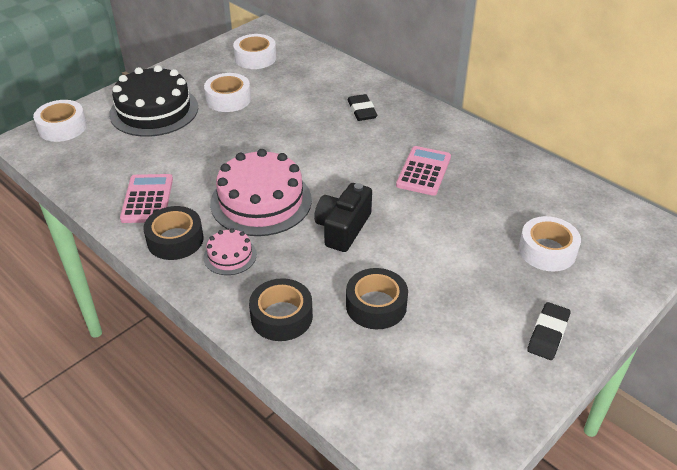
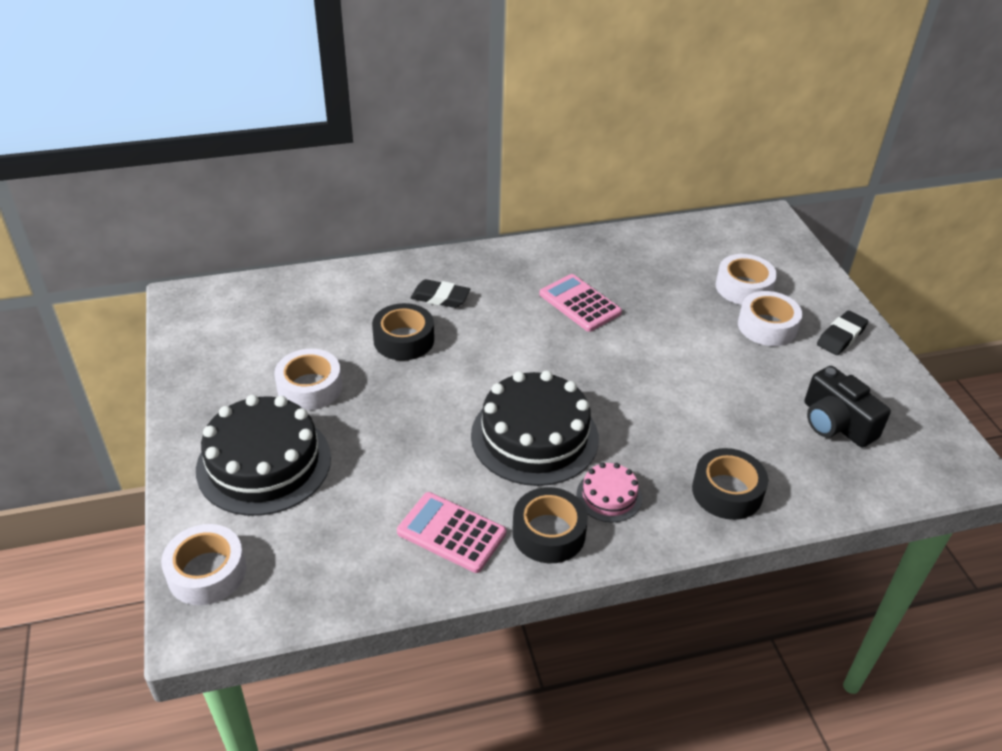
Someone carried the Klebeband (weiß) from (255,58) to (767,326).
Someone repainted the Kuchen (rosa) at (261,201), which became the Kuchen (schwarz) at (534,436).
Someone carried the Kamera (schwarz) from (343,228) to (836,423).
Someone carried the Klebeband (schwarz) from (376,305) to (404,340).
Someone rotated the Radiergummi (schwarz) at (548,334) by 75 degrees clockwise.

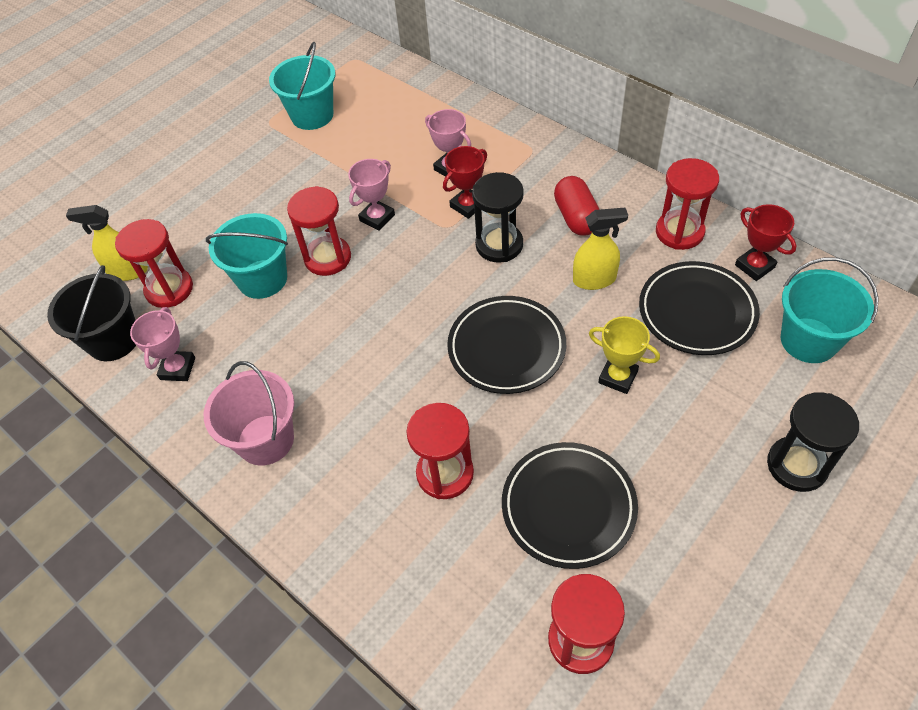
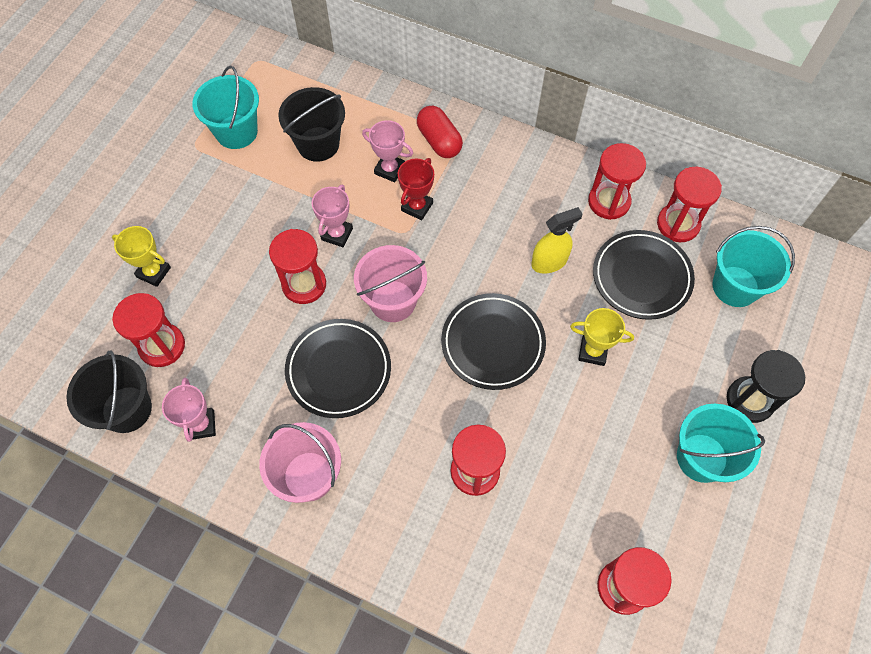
Someone took away the Sanduhr (schwarz) at (499,245).
Someone carried the Kapsel (rot) from (576,217) to (439,141).
Someone swapped the Pokal (rot) at (754,266) for the Sanduhr (rot) at (678,224).
Someone took away the Sprühflasche (gelb) at (127,271).
Someone carried the Eimer (türkis) from (262,279) to (702,457).
Someone carried the Teller (schwarz) from (568,507) to (339,370).
Someone put down the Eimer (schwarz) at (318,144).
Someone put down the Pokal (gelb) at (153,272).
Someone put down the Eimer (rosa) at (393,301).

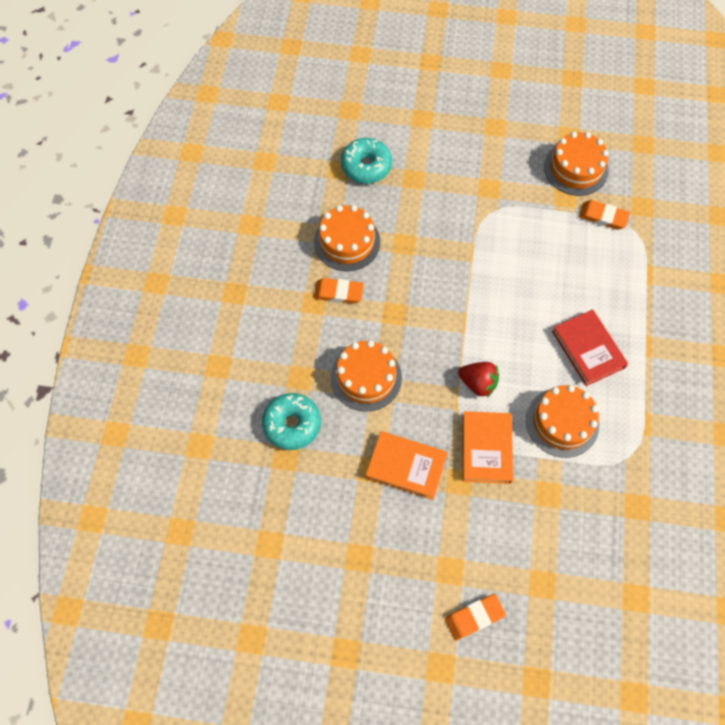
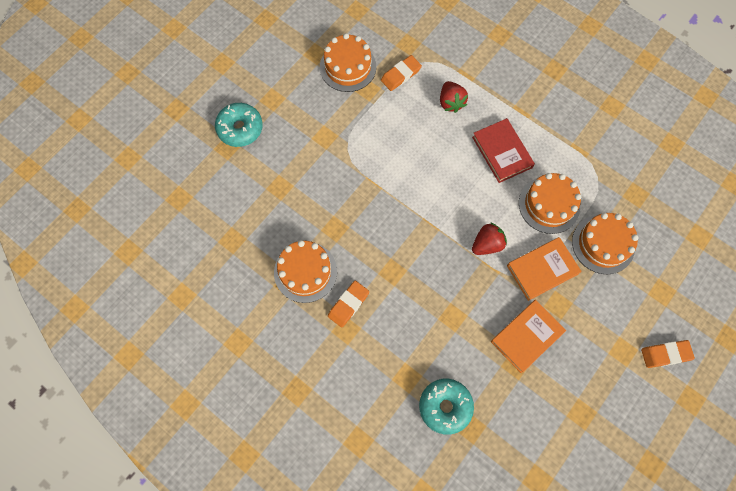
Someone carried the Donut (türkis) from (366,166) to (240,128).
Someone rotated the Buch (rot) at (588,349) by 60 degrees clockwise.
Someone carried the Kuchen (orange) from (366,377) to (603,244).
Someone rotated the Buch (orange) at (486,449) by 60 degrees counterclockwise.
Someone rotated the Radiergummi (orange) at (474,617) by 75 degrees clockwise.
Someone put down the Erdbeere (rot) at (451,102).

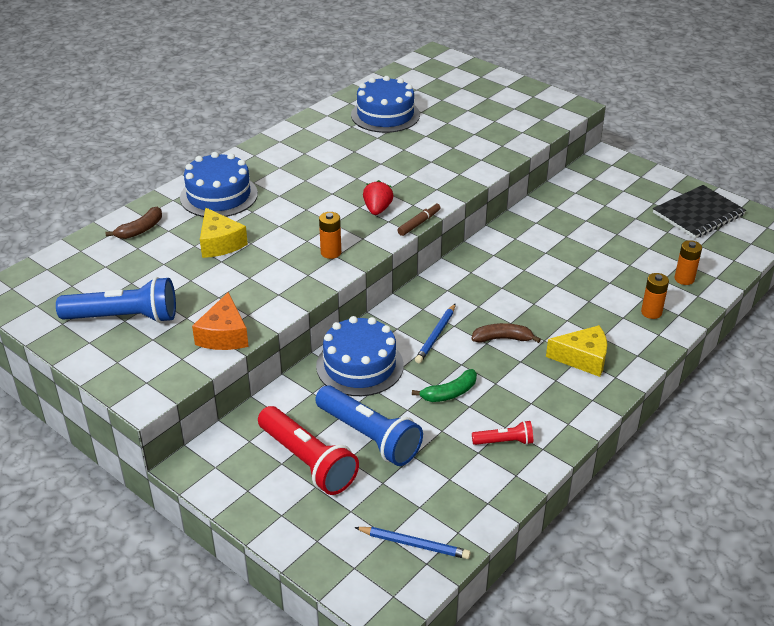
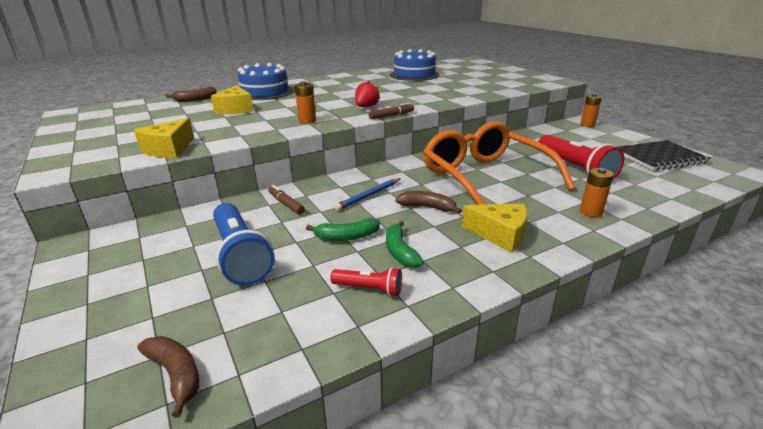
Someone carried the Batterie (orange) from (684,279) to (587,125).
Someone took away the Taschenlampe (blau) at (124,317).
Someone repainted the Käse (orange) at (224,335), which became the Käse (gelb) at (169,149).
Someone swapped the Kuchen (blau) at (359,365) for the Filzstift (braun) at (286,204).
Someone carried the Taschenlampe (rot) from (308,461) to (575,168).
Someone swapped the Bleistift (blau) at (414,545) for the Banane (braun) at (176,374).
Someone put down the Brille (orange) at (485,177).
Someone put down the Banane (grün) at (400,251).

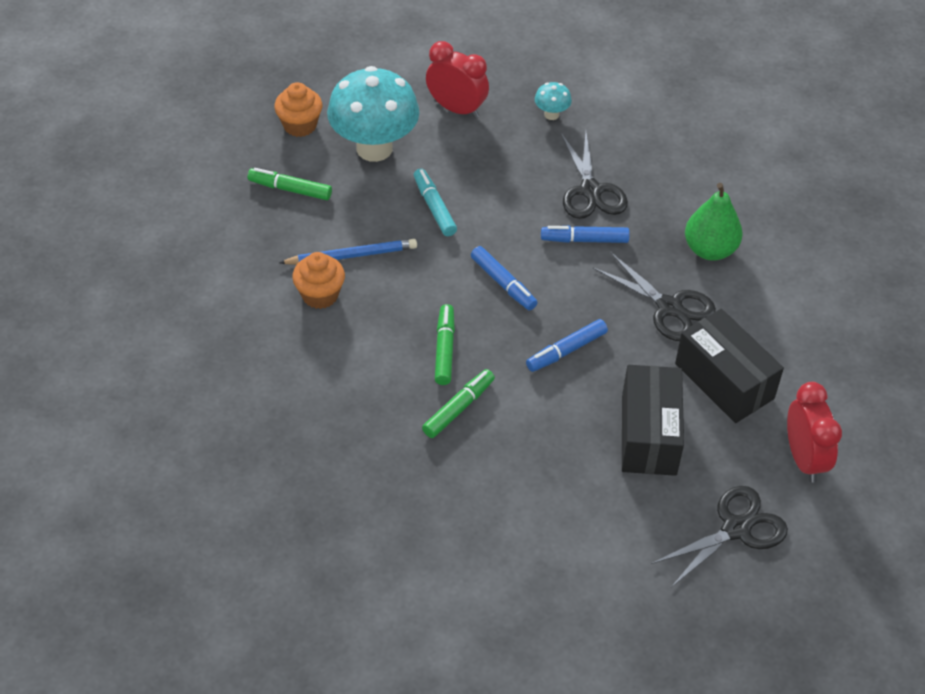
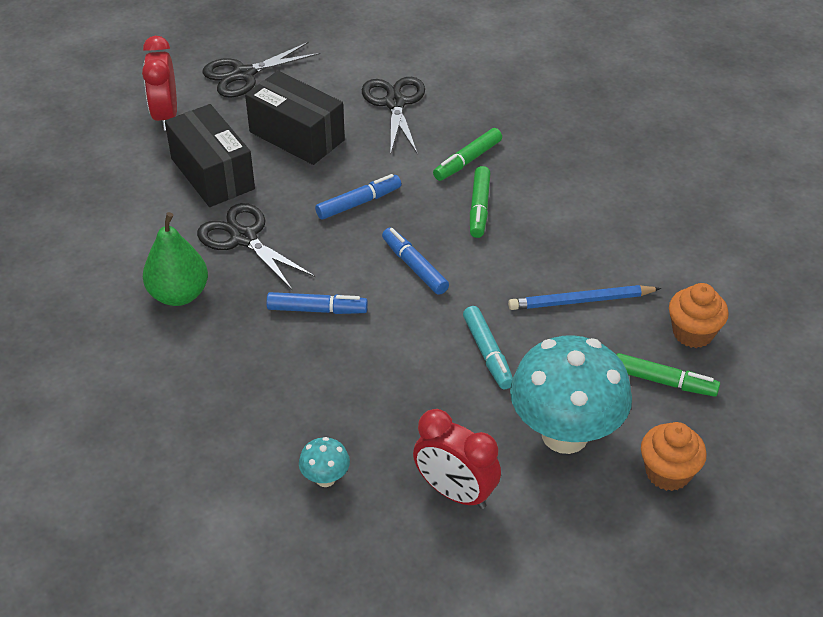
Someone carried the Schere (schwarz) from (590,191) to (395,103).
Someone carried the Muffin (orange) from (320,295) to (693,333).
Someone rotated the Schachtel (schwarz) at (649,435) by 60 degrees counterclockwise.

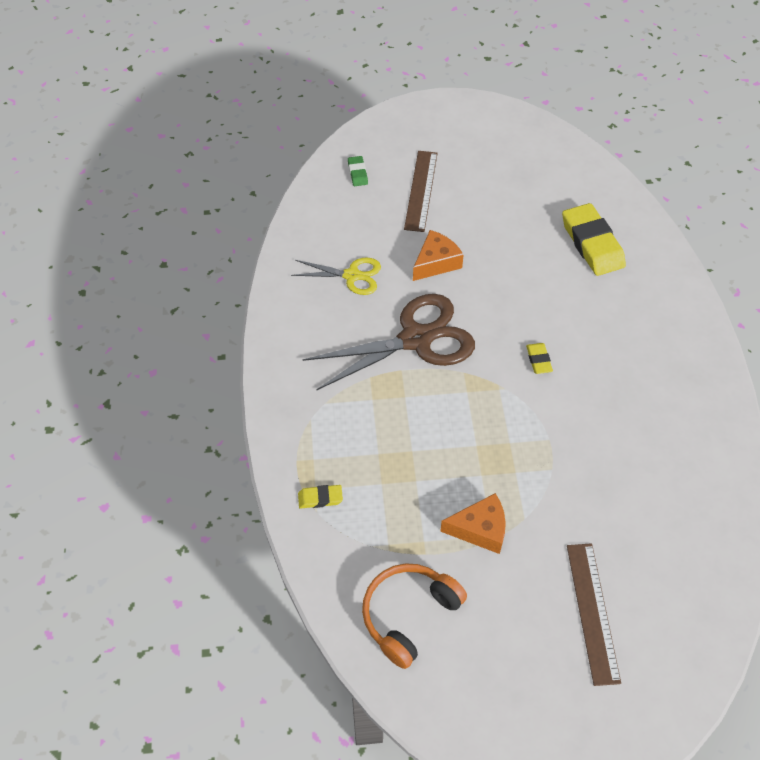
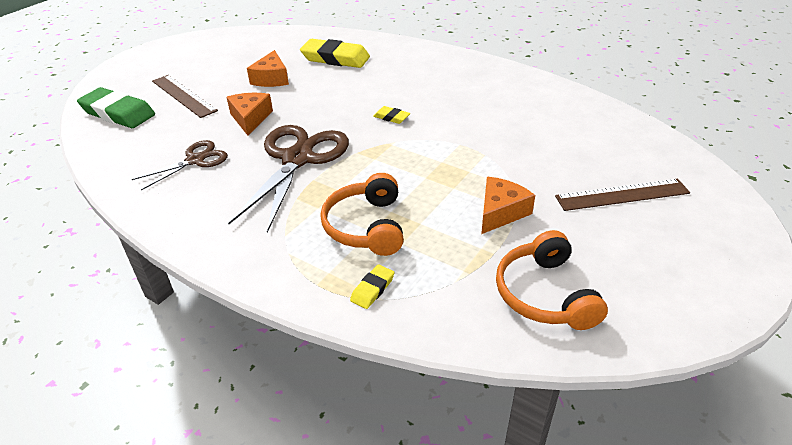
Someone scaled the Radiergummi (grün) at (357,173) by 2.14.
Someone repainted the Schere (gelb) at (352,275), which became the Schere (braun) at (196,160).
Someone rotated the Lineal (braun) at (592,612) by 45 degrees counterclockwise.
Someone put down the Käse (orange) at (271,79).
Someone put down the Kopfhörer (orange) at (366,226).

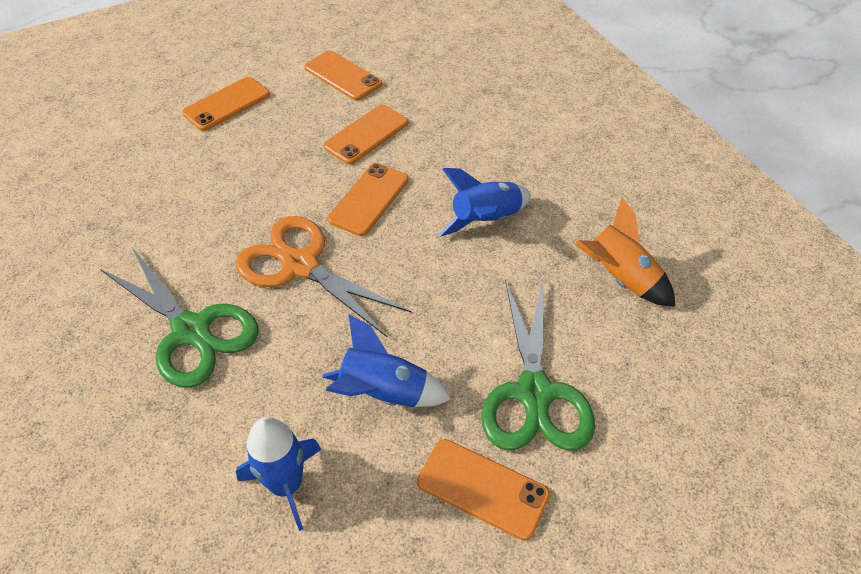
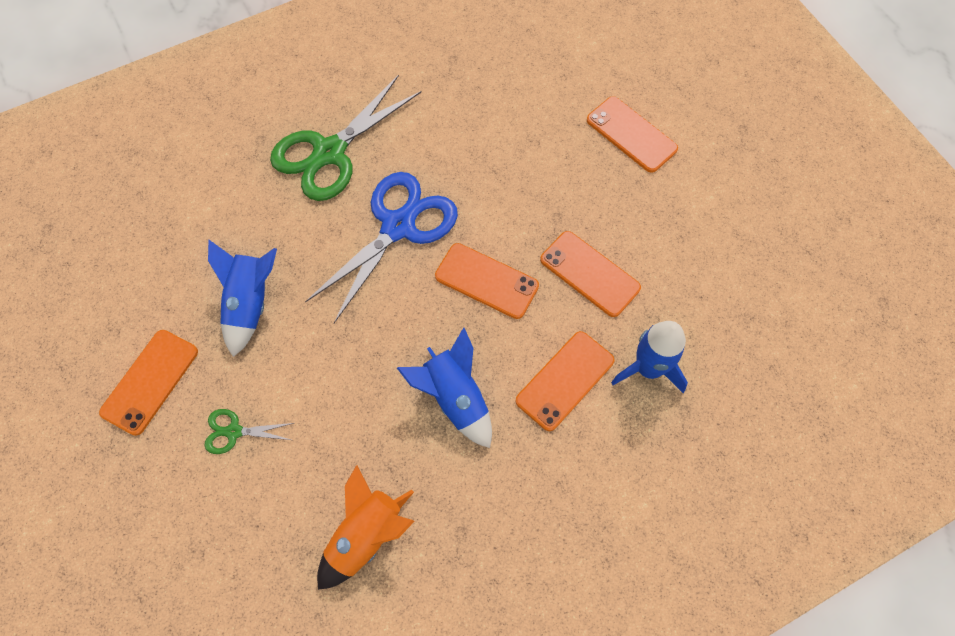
Someone carried the Handy (orange) from (343,76) to (565,380).
Someone repainted the Schere (orange) at (300,265), which became the Schere (blau) at (398,226).
Someone scaled the Schere (grün) at (534,393) by 0.45.
Someone carried the Rakete (blau) from (286,485) to (648,368).

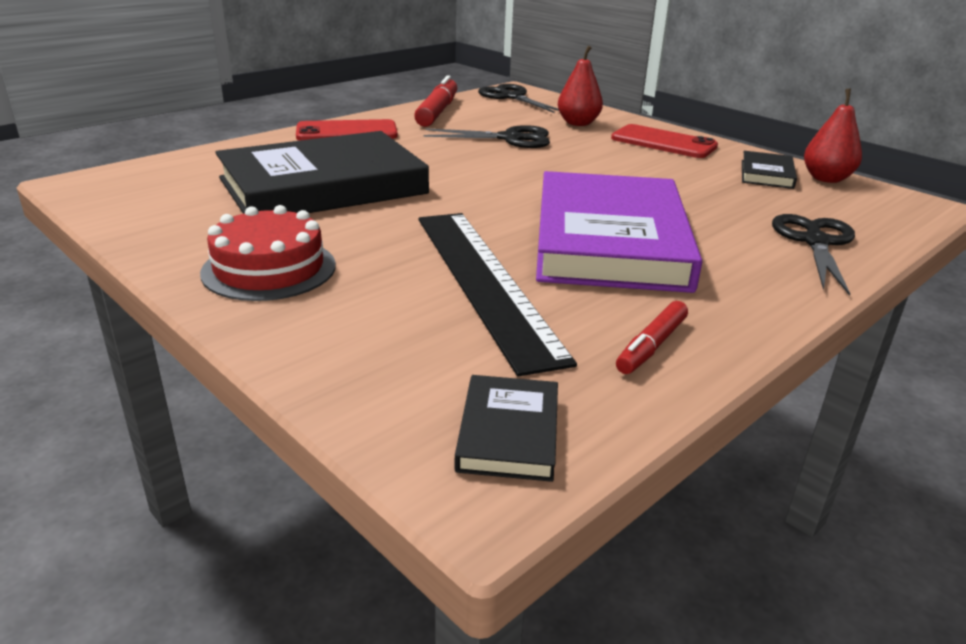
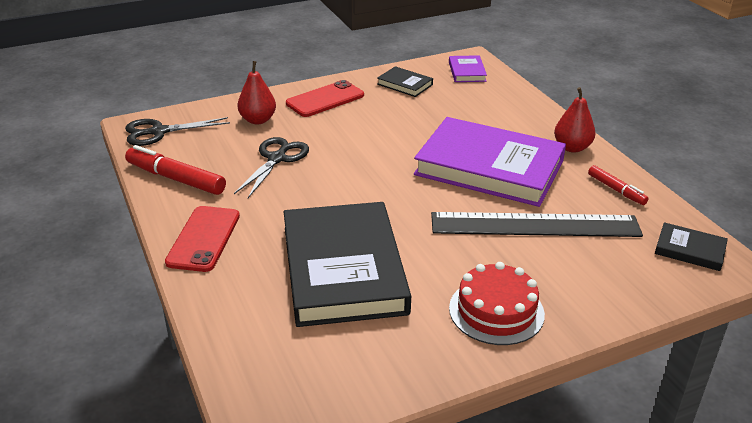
Someone carried the Birne (rot) from (826,179) to (572,147).
Someone took away the Schere (schwarz) at (815,242).
Someone put down the Buch (lila) at (467,72).

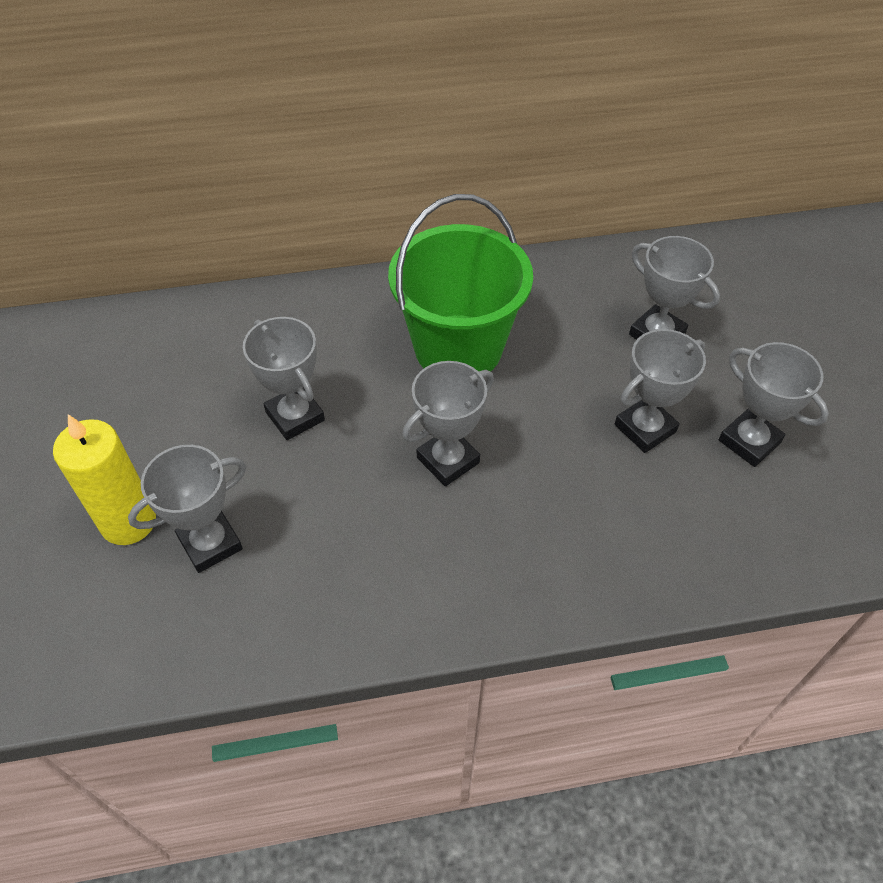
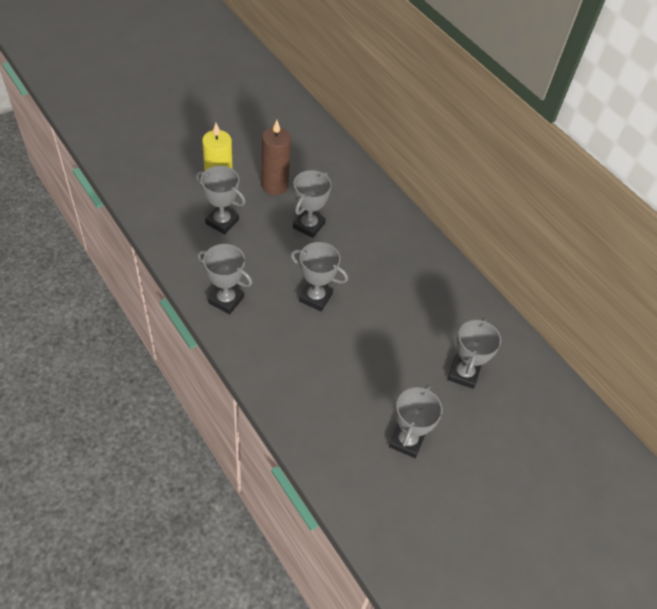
Someone took away the Eimer (grün) at (458,348).
Someone carried the Pokal (grau) from (645,428) to (226,300).
Someone put down the Kerze (braun) at (274,186).

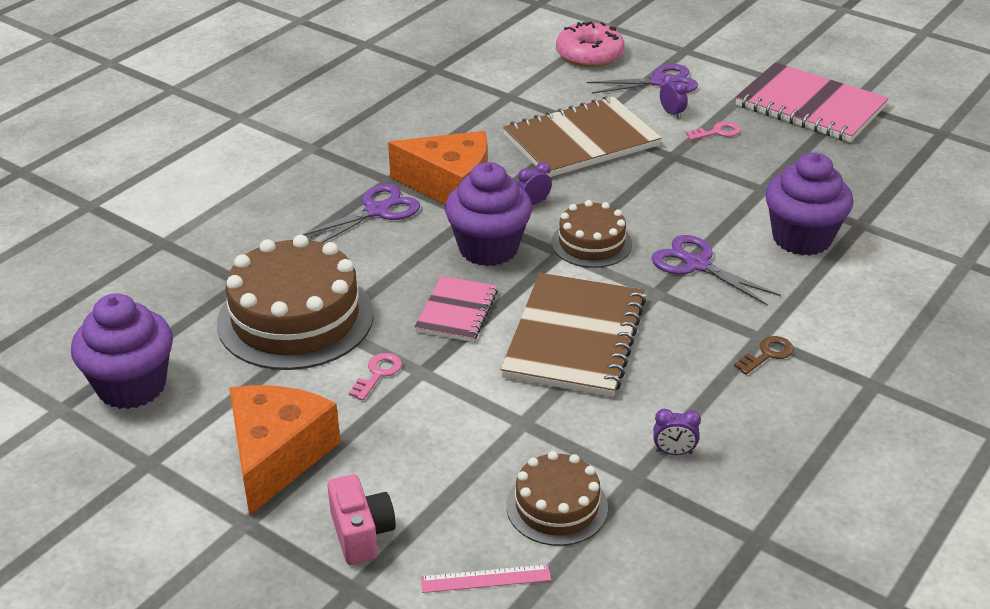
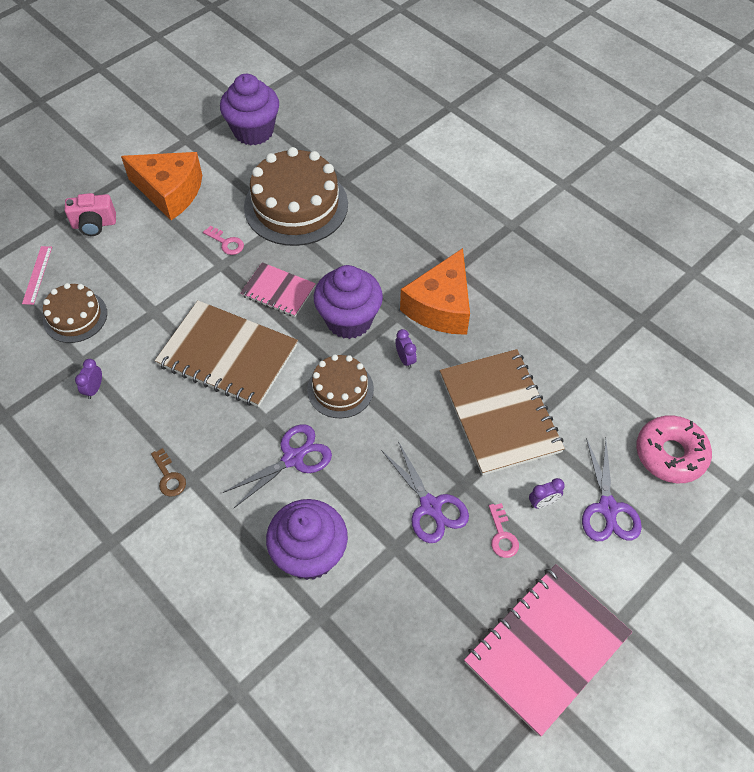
Someone carried the Schere (lila) from (377,211) to (430,506).

